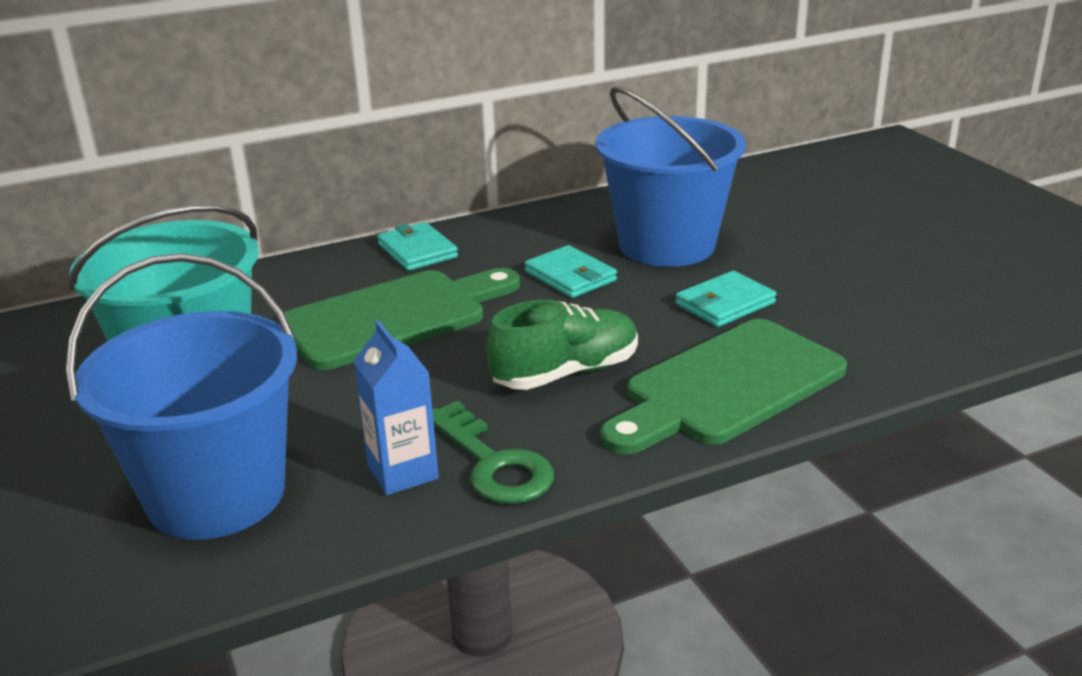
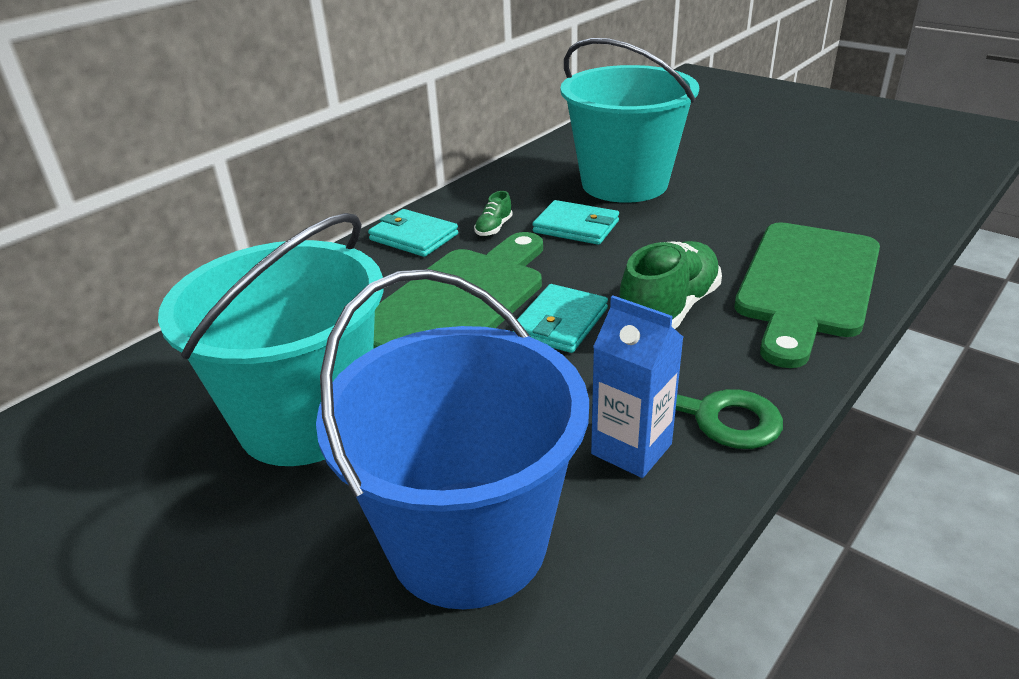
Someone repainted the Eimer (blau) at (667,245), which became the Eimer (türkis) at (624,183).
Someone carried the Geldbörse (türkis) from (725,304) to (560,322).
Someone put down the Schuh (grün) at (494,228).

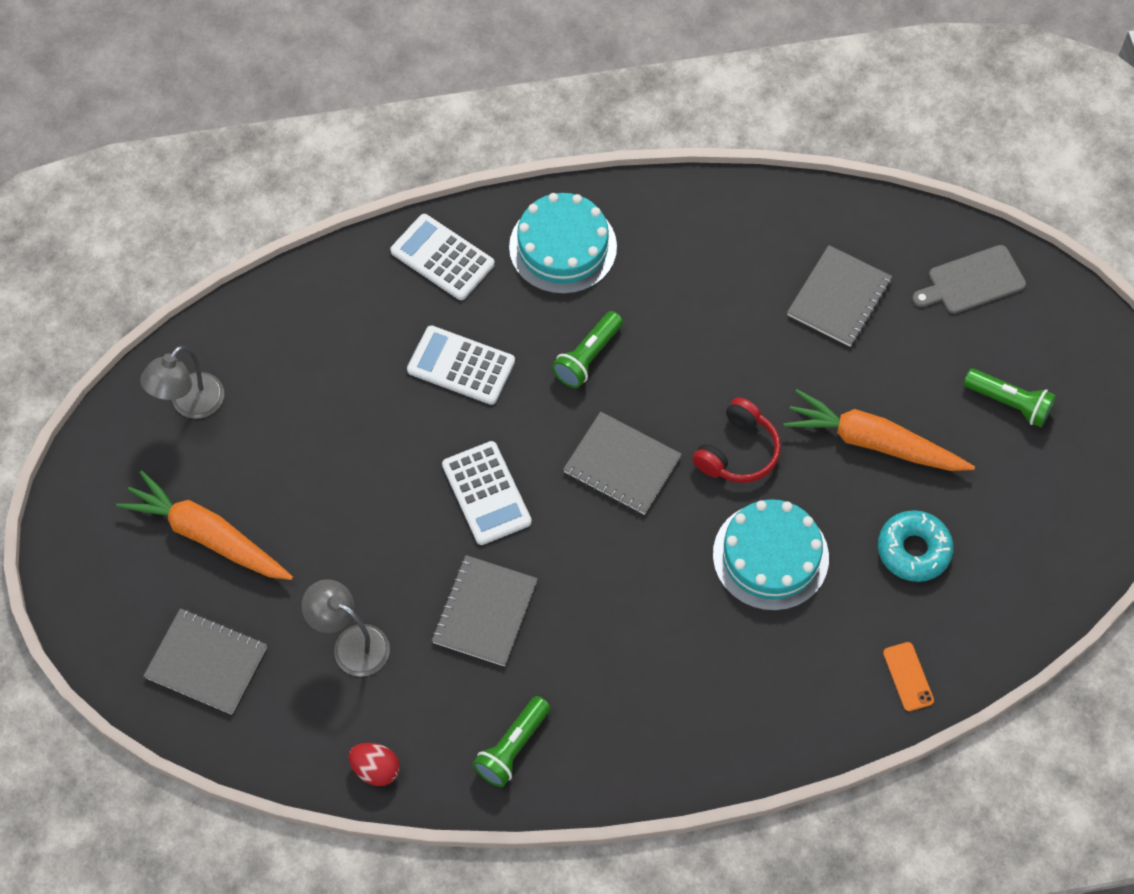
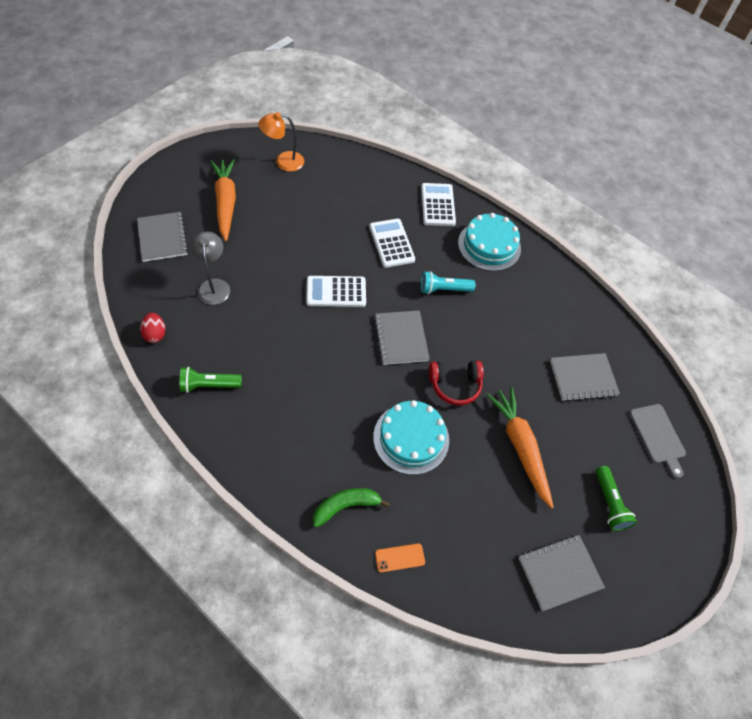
Someone rotated the Schneidebrett (grau) at (972,281) by 135 degrees counterclockwise.
Someone repainted the Taschenlampe (grün) at (587,357), which became the Taschenlampe (türkis) at (443,289).
Someone repainted the Lampe (grau) at (190,405), which became the Lampe (orange) at (283,161).
Someone rotated the Taschenrechner (weiß) at (486,493) by 60 degrees clockwise.
Someone took away the Donut (türkis) at (913,550).
Someone carried the Notizbuch (grau) from (484,612) to (559,572).
Someone rotated the Handy (orange) at (908,676) by 45 degrees clockwise.
Someone put down the Banane (grün) at (346,506).

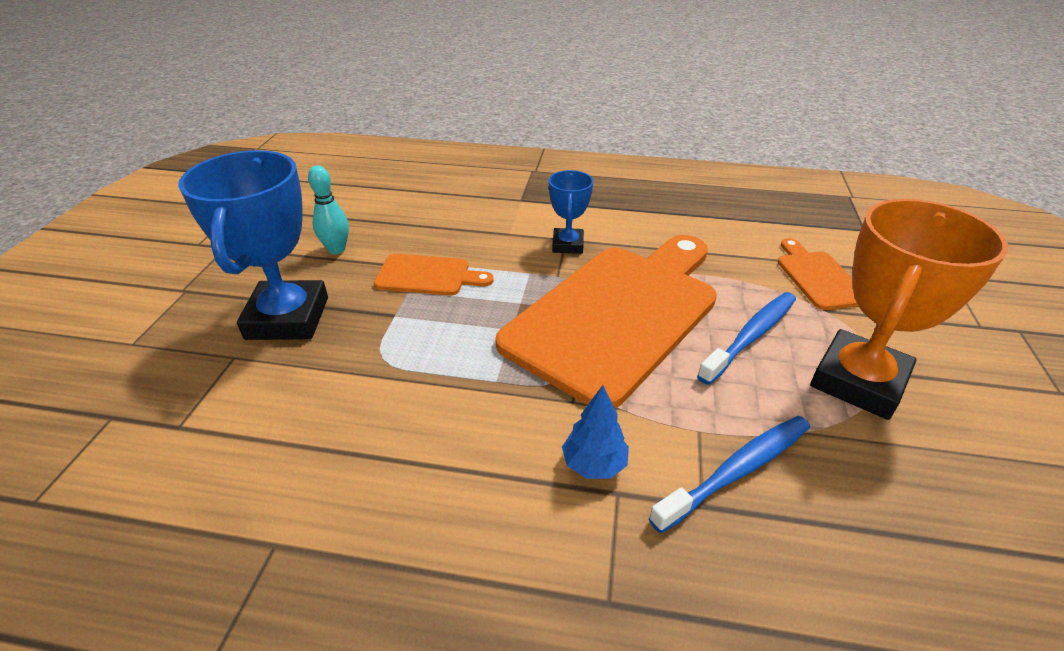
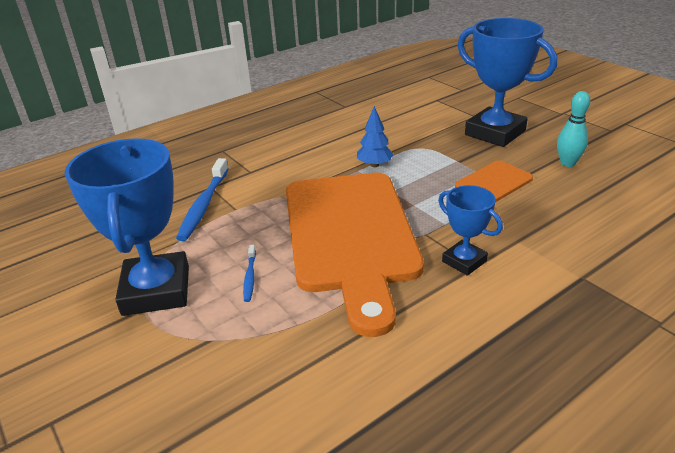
Someone repainted the Pokal (orange) at (858,381), which became the Pokal (blau) at (156,290).
Someone took away the Schneidebrett (orange) at (818,277).
Someone scaled the Zahnbürste (blau) at (750,336) by 0.51.
Someone carried the Baum (blau) from (594,464) to (374,165).

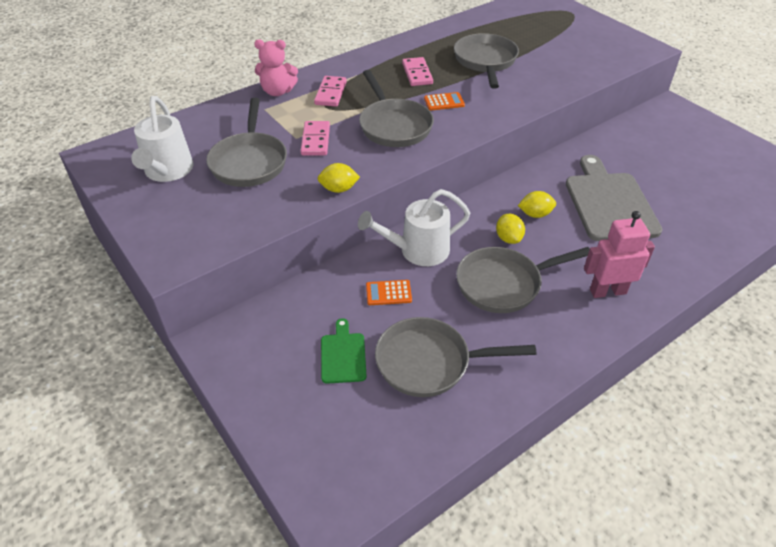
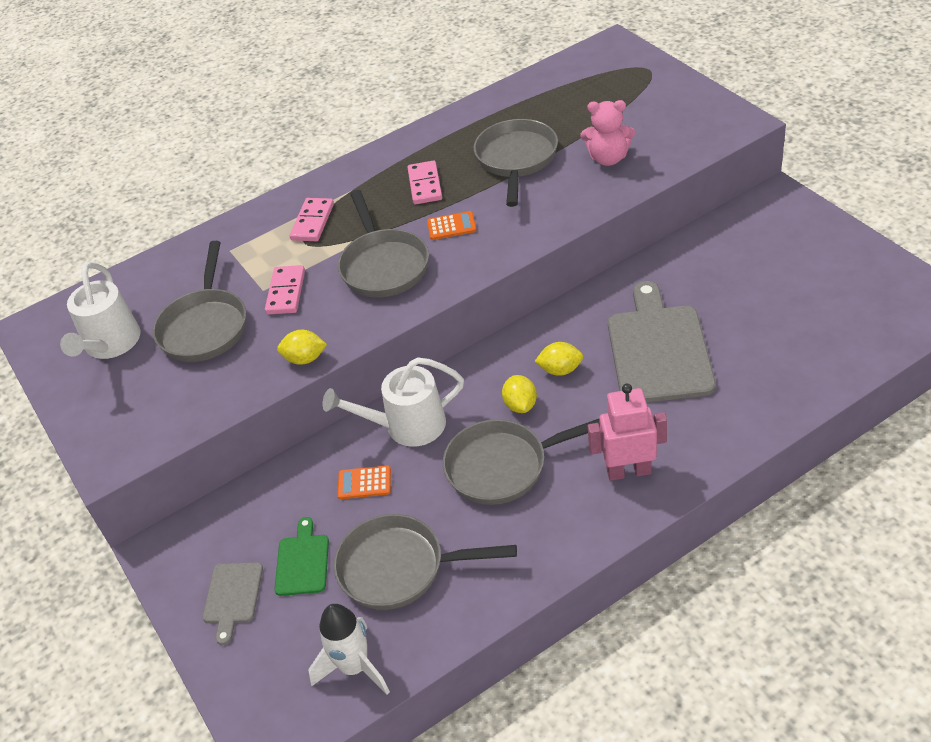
Someone carried the Teddybär (rosa) from (277,91) to (608,158).
Someone put down the Schneidebrett (grau) at (232,597).
Someone put down the Rakete (weiß) at (355,667).

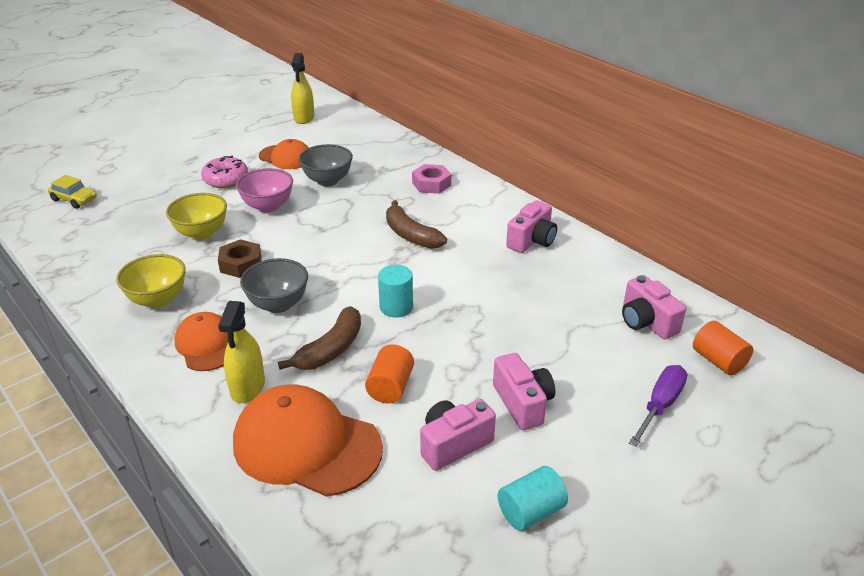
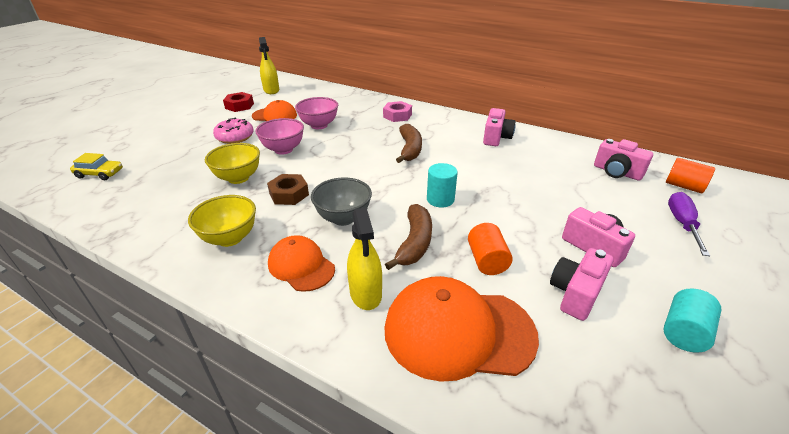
Someone repainted the Schüssel (grau) at (327,181), which became the Schüssel (rosa) at (319,125).
Someone rotated the Banane (braun) at (411,235) by 120 degrees counterclockwise.
Someone put down the Sechskantmutter (rot) at (239,106).

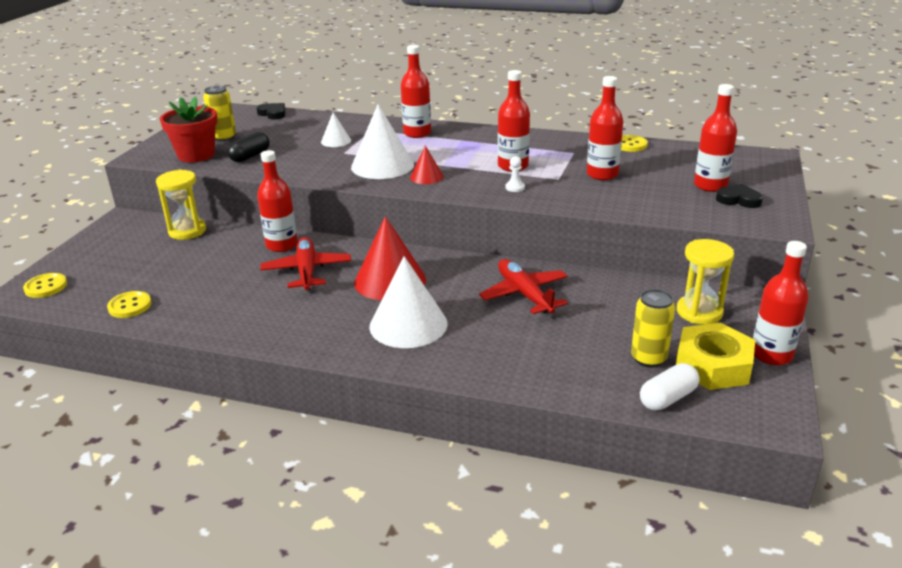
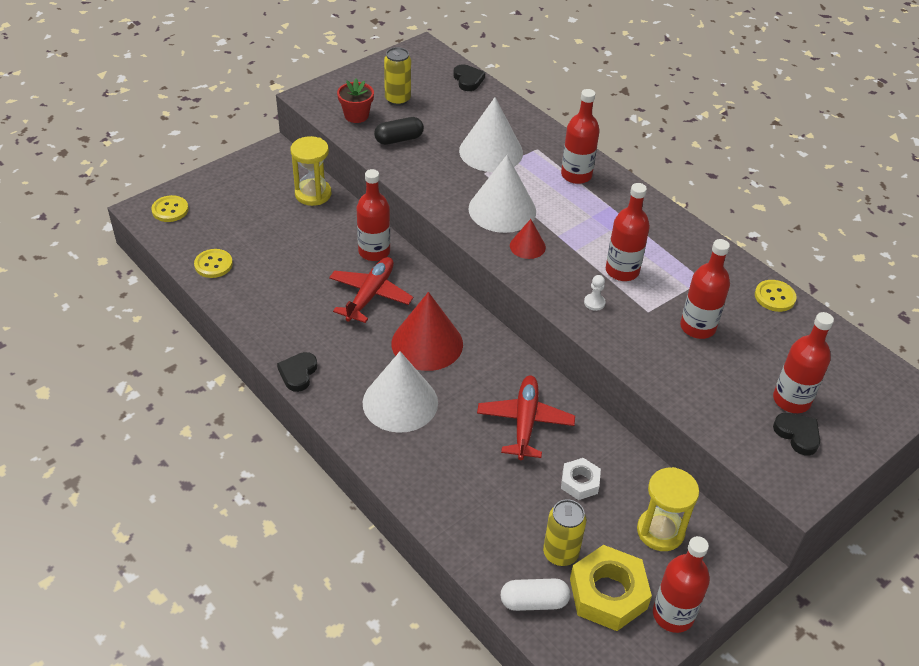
Someone scaled the Blumentopf (rot) at (196,155) by 0.65.
Someone scaled the Kegel (weiß) at (336,141) by 1.94.
Someone put down the Herz (schwarz) at (298,373).
Someone put down the Sechskantmutter (weiß) at (579,482).

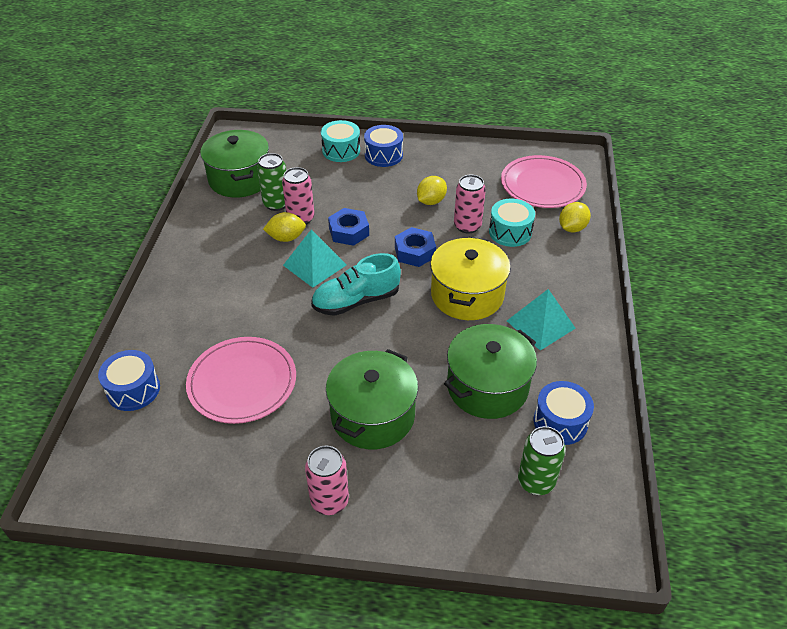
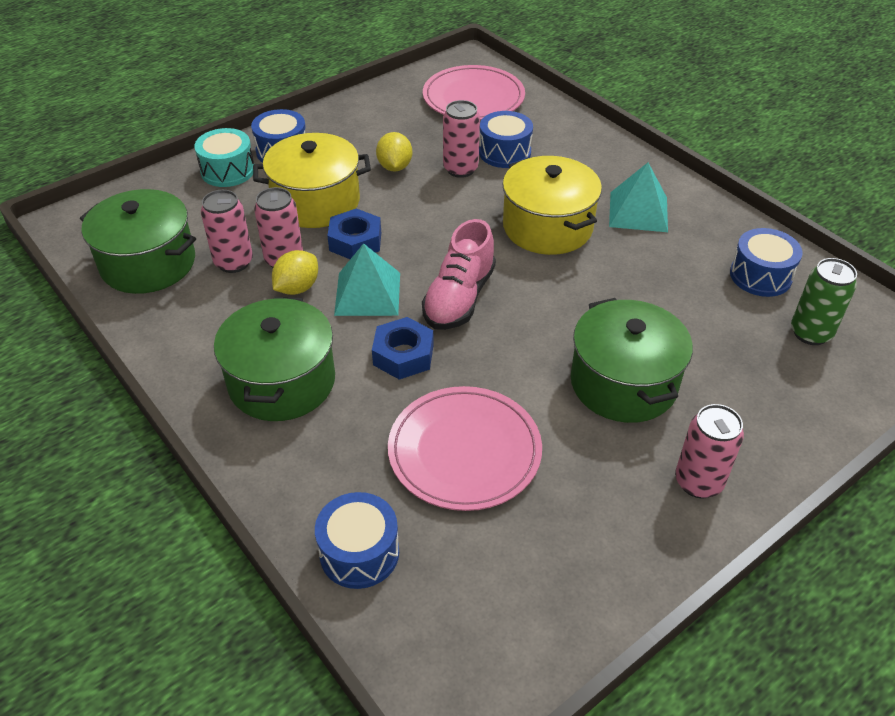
Someone repainted the Dose (grün) at (276,204), which became the Dose (rosa) at (233,262).
Someone repainted the Trommel (türkis) at (510,232), which became the Trommel (blau) at (504,152).
Someone took away the Zitrone (gelb) at (572,228).
Someone carried the Sechskantmutter (blau) from (415,252) to (403,355).
Someone repainted the Schuh (türkis) at (356,301), which became the Schuh (rosa) at (459,298).
Someone carried the Kochtopf (grün) from (487,387) to (282,382).
Someone put down the Kochtopf (gelb) at (316,202).

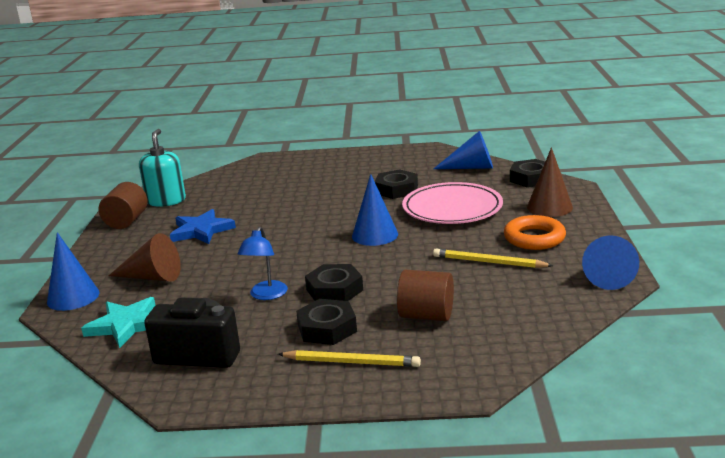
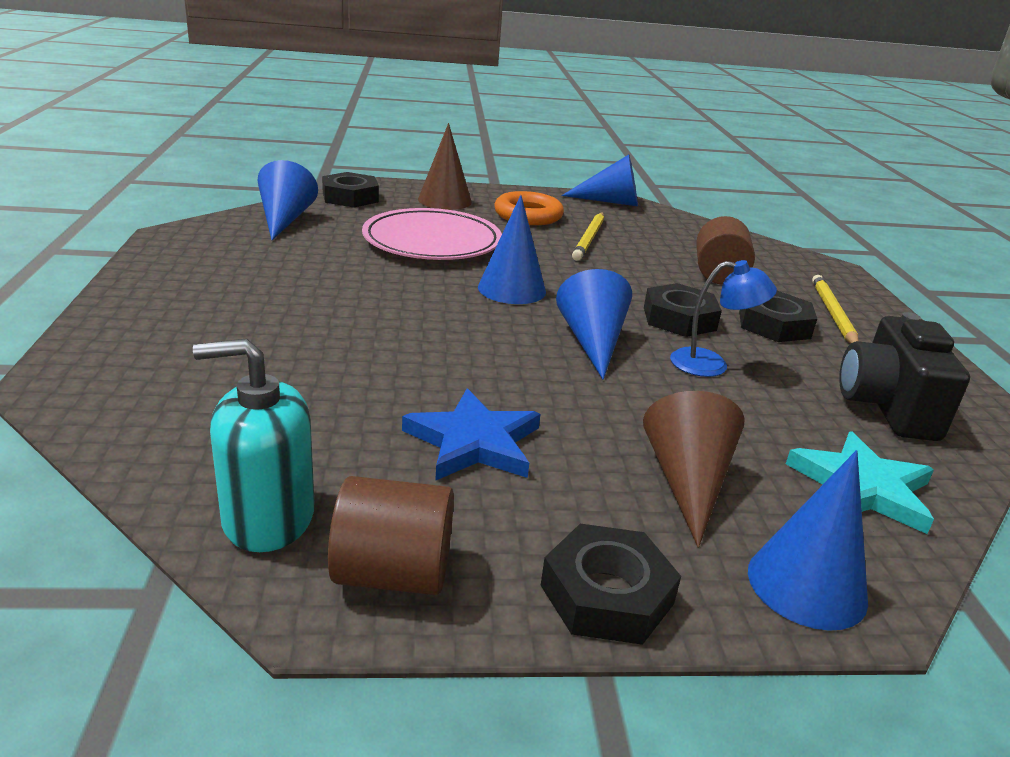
Someone carried the Sechskantmutter (schwarz) from (396,189) to (606,594).
Someone put down the Kegel (blau) at (593,342).

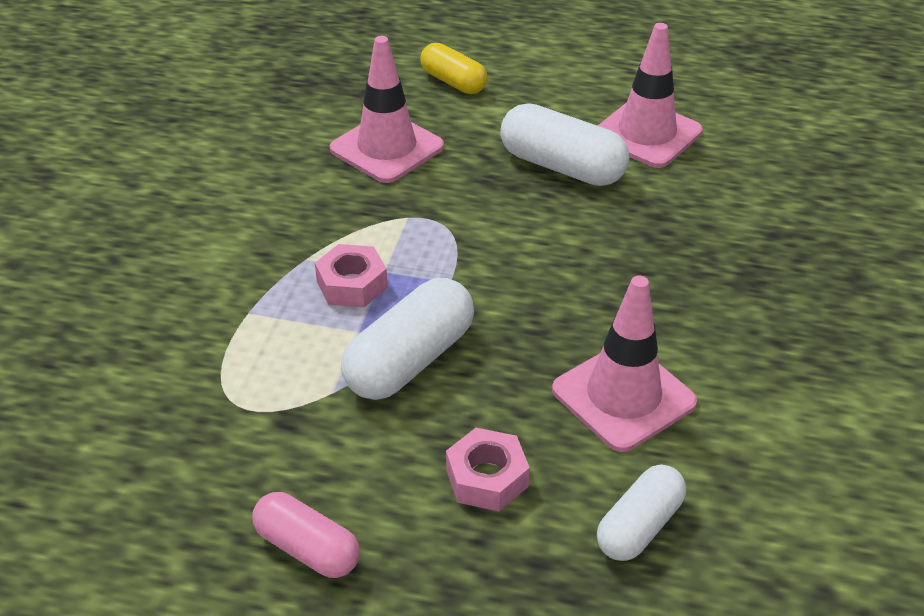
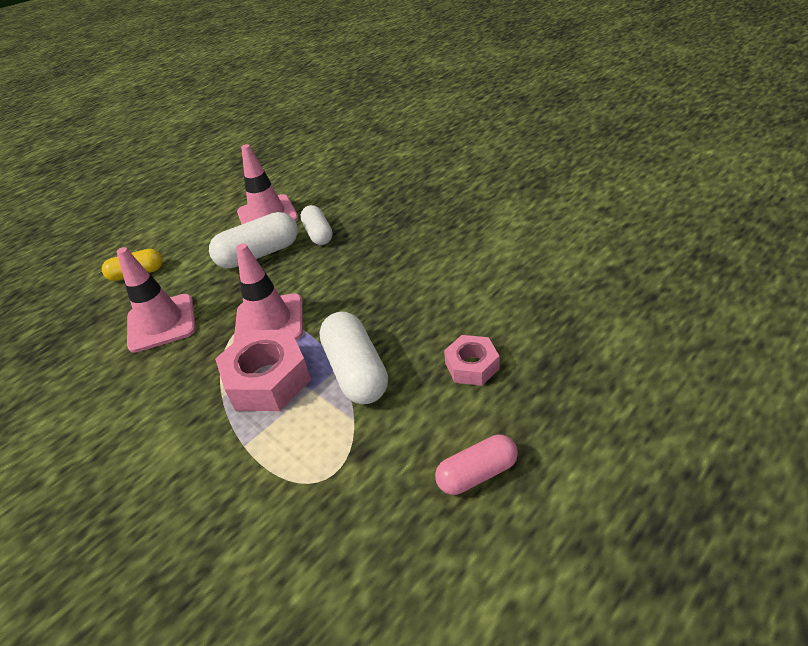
Someone scaled the Sechskantmutter (rosa) at (352,284) by 1.70.
Someone carried the Leitkegel (rosa) from (623,396) to (269,322).
Someone carried the Kapsel (weiß) from (639,526) to (318,234).

